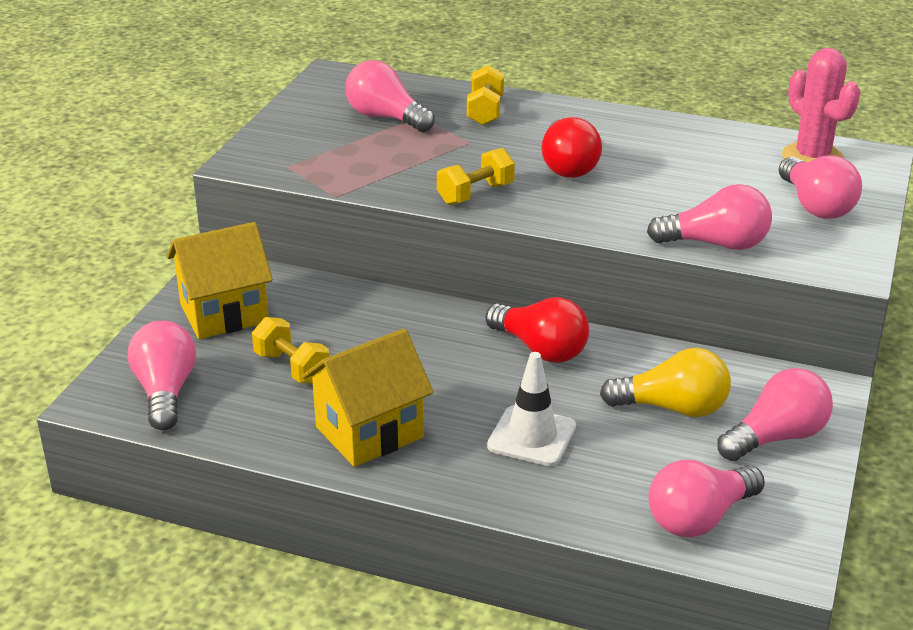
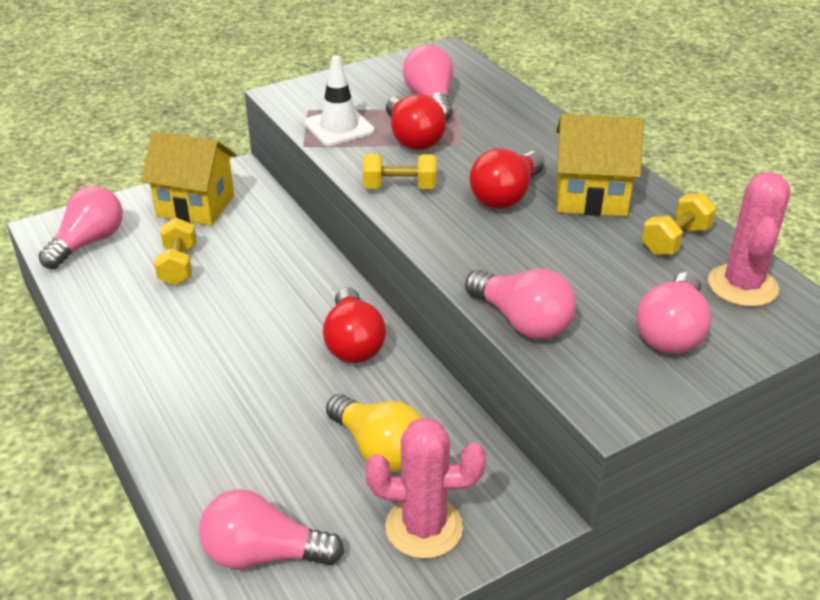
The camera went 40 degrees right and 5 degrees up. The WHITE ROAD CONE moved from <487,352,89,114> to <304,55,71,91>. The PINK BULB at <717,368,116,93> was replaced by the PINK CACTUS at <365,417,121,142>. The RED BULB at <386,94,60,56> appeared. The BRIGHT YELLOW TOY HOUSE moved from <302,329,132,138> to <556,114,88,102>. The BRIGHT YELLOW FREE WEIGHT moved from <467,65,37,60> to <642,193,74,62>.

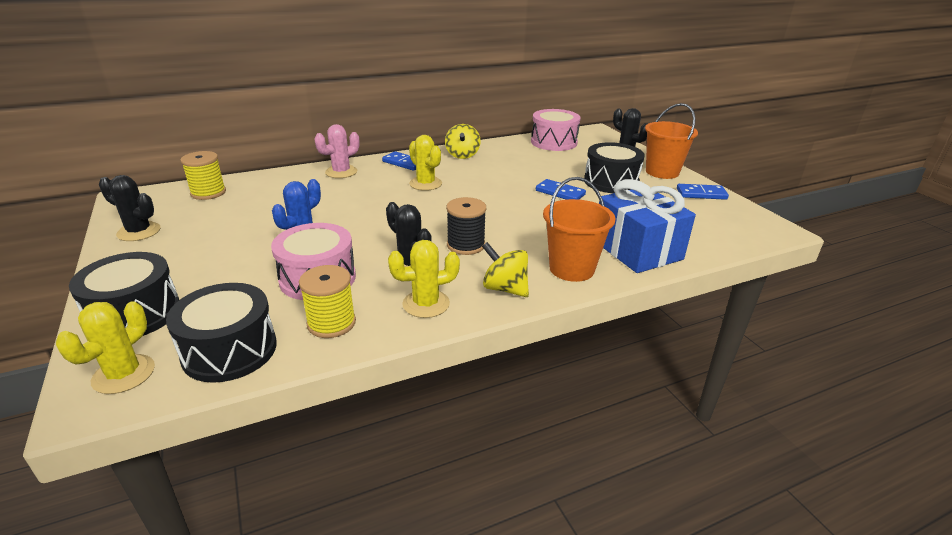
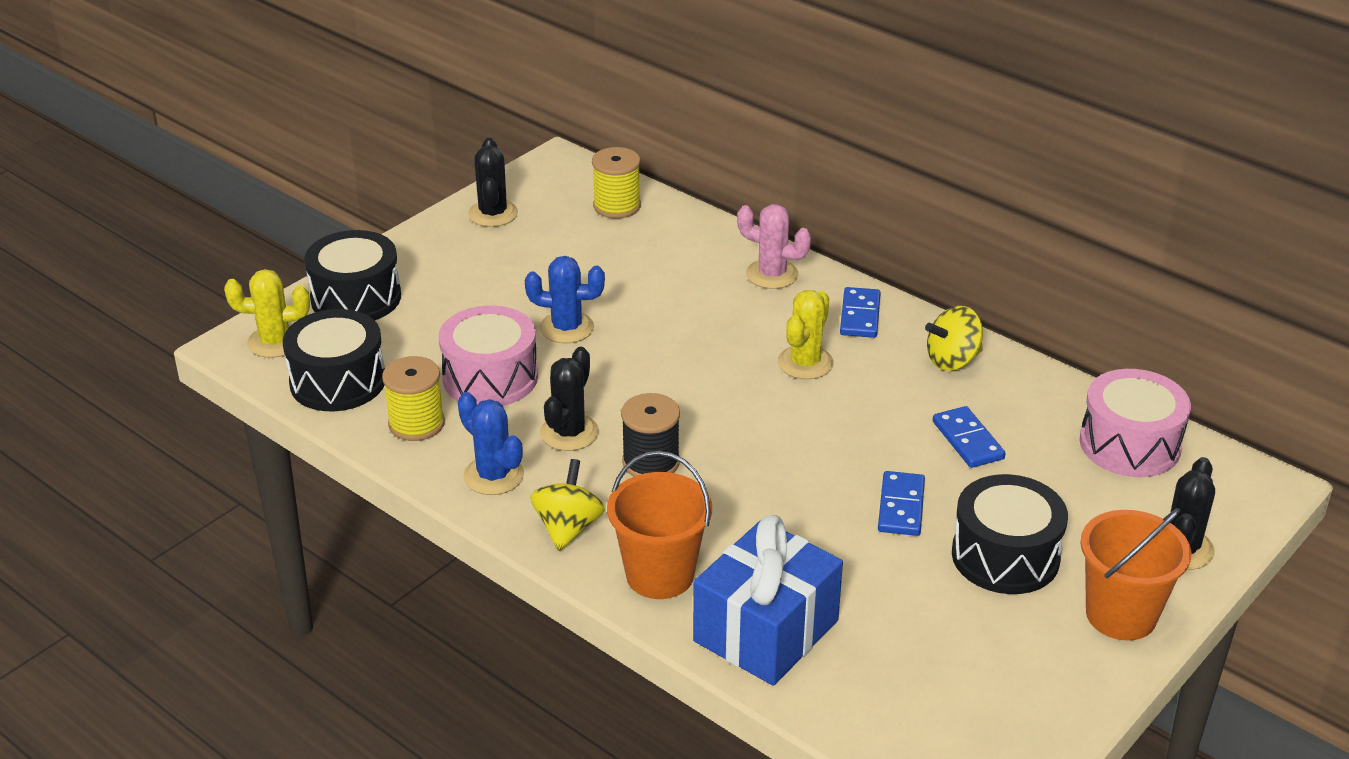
The camera went 65 degrees right and 5 degrees up. The BRIGHT YELLOW CACTUS at <388,240,72,78> became the COBALT CACTUS at <458,392,66,103>. The COBALT DOMINO TILE moved from <677,184,52,16> to <933,406,73,62>.

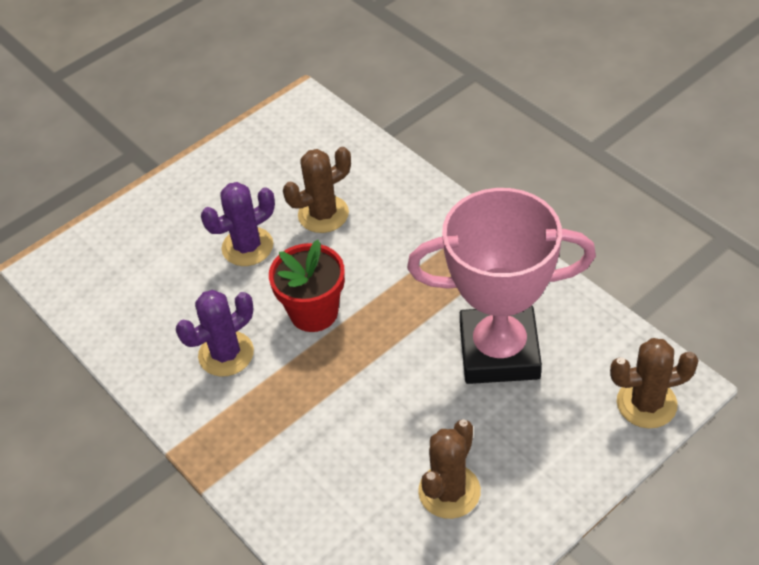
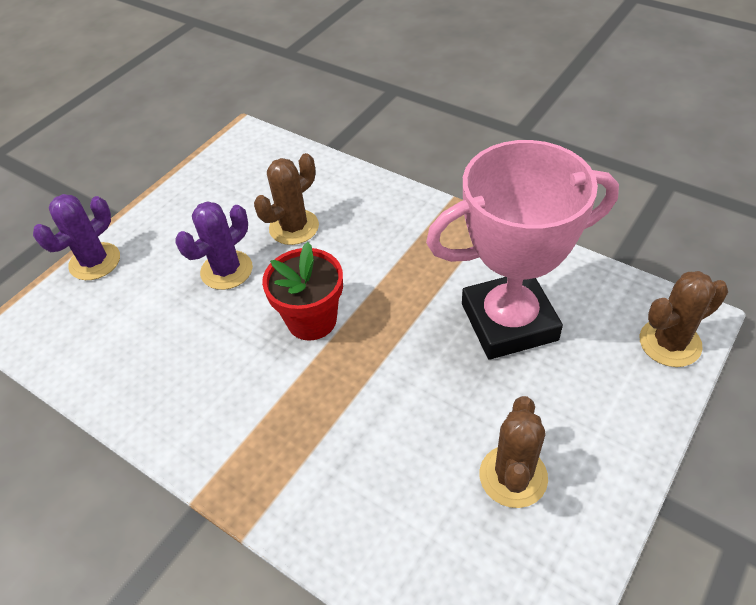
The camera went 15 degrees left and 0 degrees up. The PURPLE CACTUS moved from <176,290,78,87> to <33,194,87,86>.

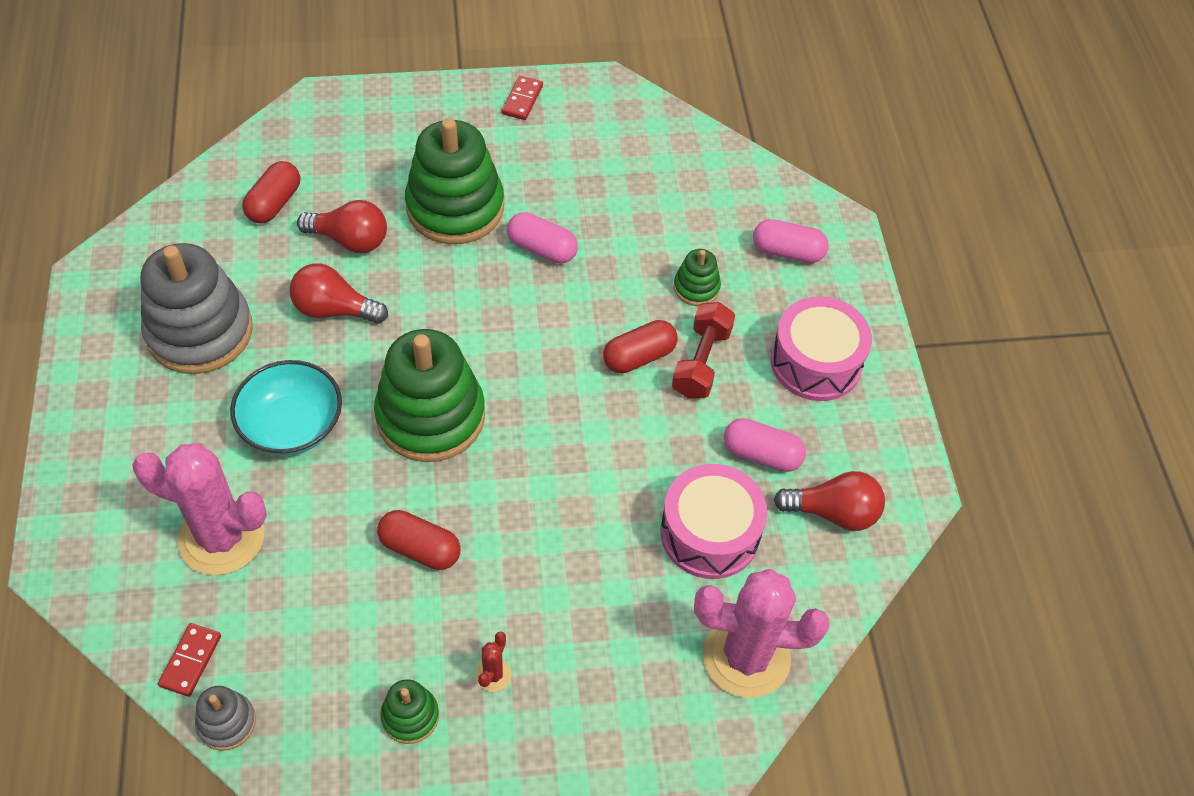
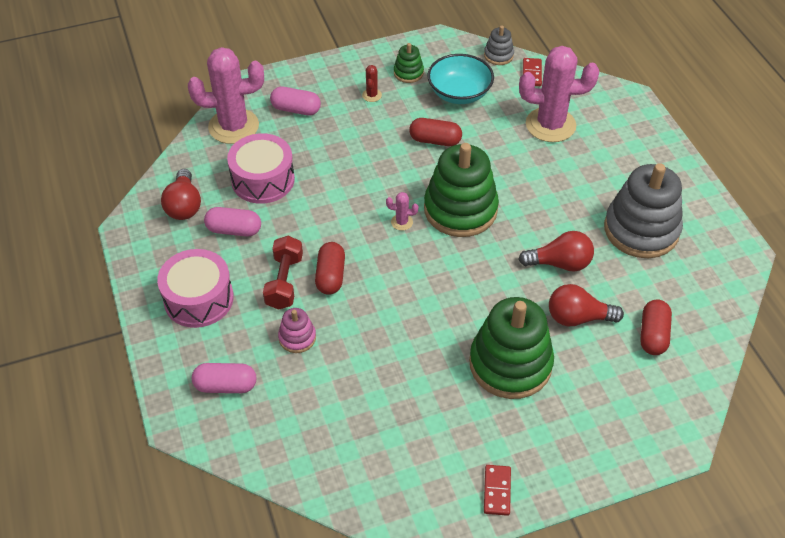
The camera went 170 degrees right and 5 degrees down. The RED BULB at <774,471,111,60> turned 90 degrees counterclockwise. The PINK PILL SHAPE moved from <507,212,71,52> to <270,86,51,29>. The LEAF-GREEN STACKING TOY at <674,249,47,57> became the PINK STACKING TOY at <278,308,38,45>. The RED PILL SHAPE at <603,320,75,53> turned 45 degrees counterclockwise. The PINK CACTUS at <386,192,33,39> appeared. The AQUA SERVING BOWL moved from <230,360,112,96> to <427,54,67,50>.

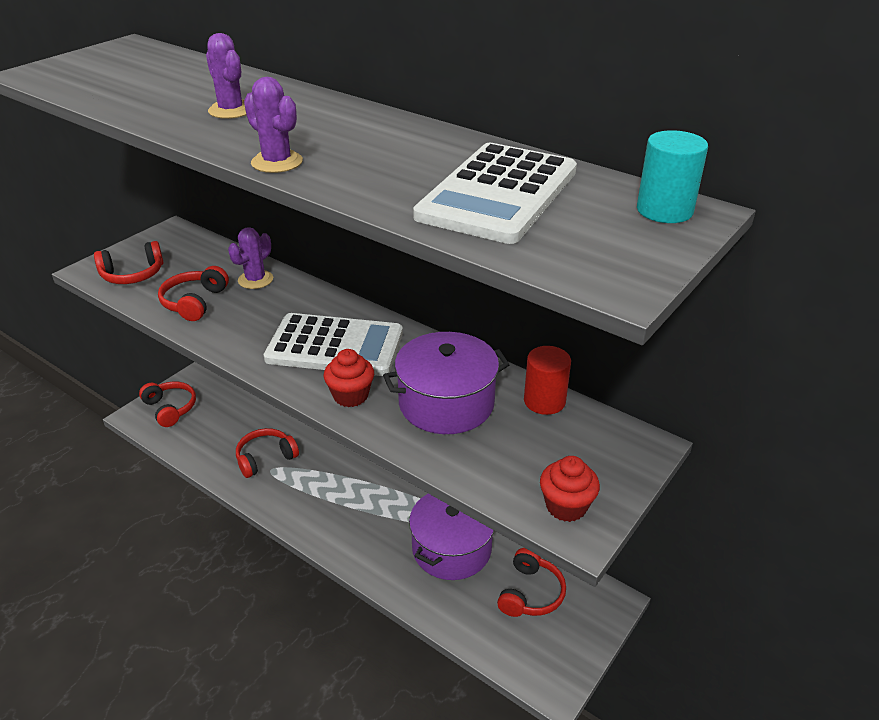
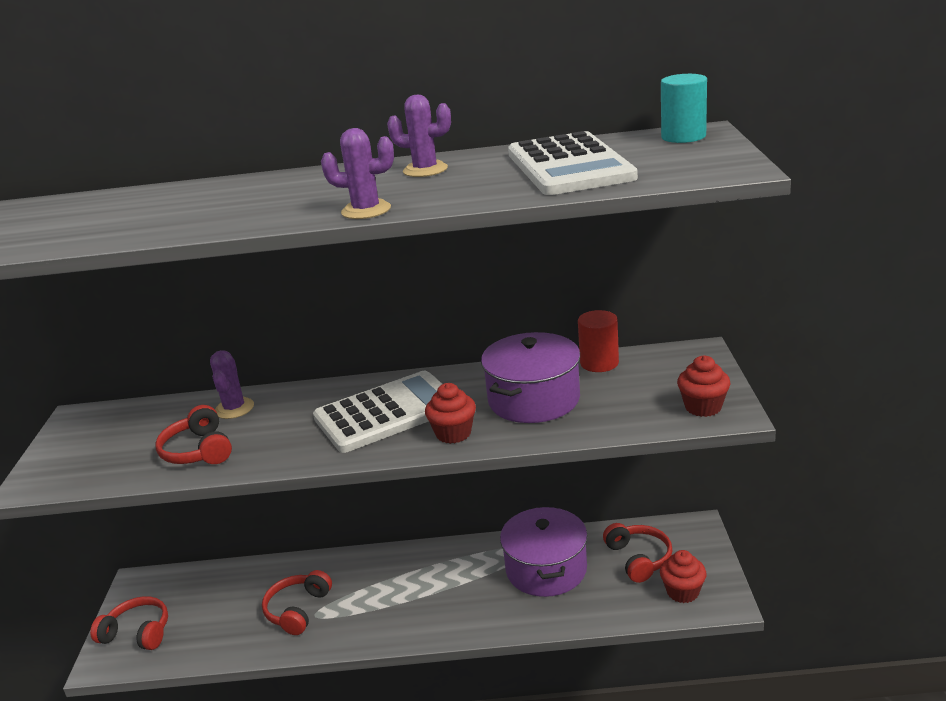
The camera went 35 degrees left and 10 degrees down. The PURPLE CACTUS moved from <206,33,40,86> to <387,94,64,83>. The RED FAIRY CAKE at <660,550,46,53> appeared. The RED HEADPHONES at <94,241,69,43> disappeared.

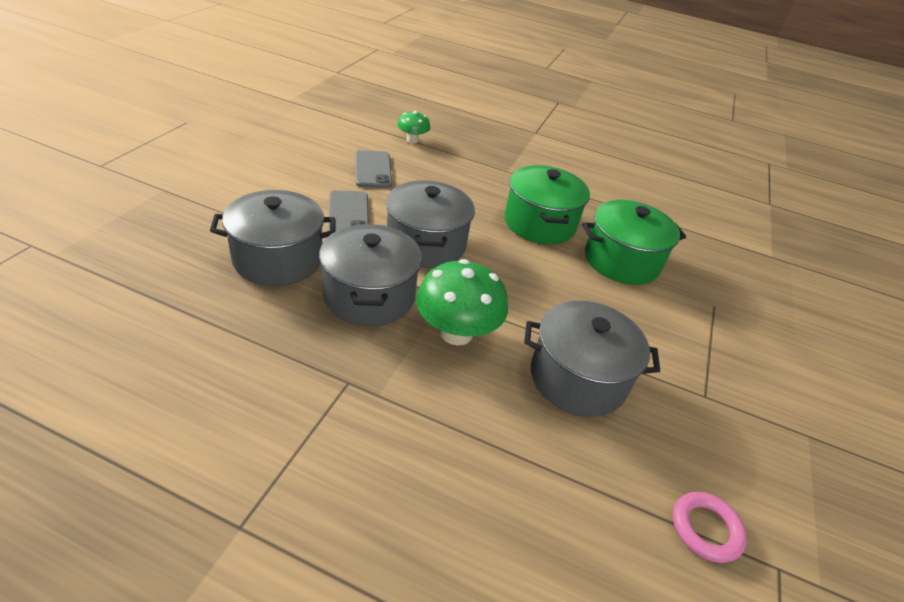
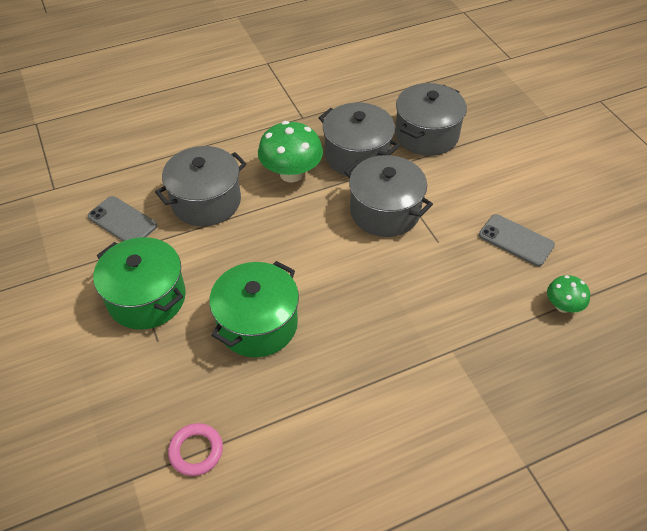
The camera went 140 degrees right and 10 degrees up. The GREY PHONE moved from <328,190,41,42> to <88,196,69,45>. The LEAF-GREEN POT moved from <504,165,86,79> to <93,237,93,93>. The PINK HOOP moved from <673,491,74,72> to <168,423,55,53>.

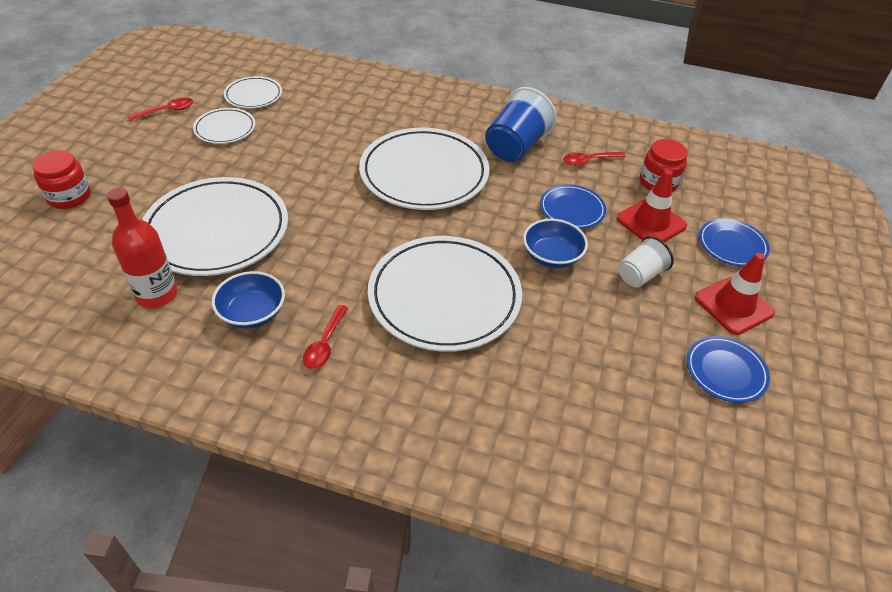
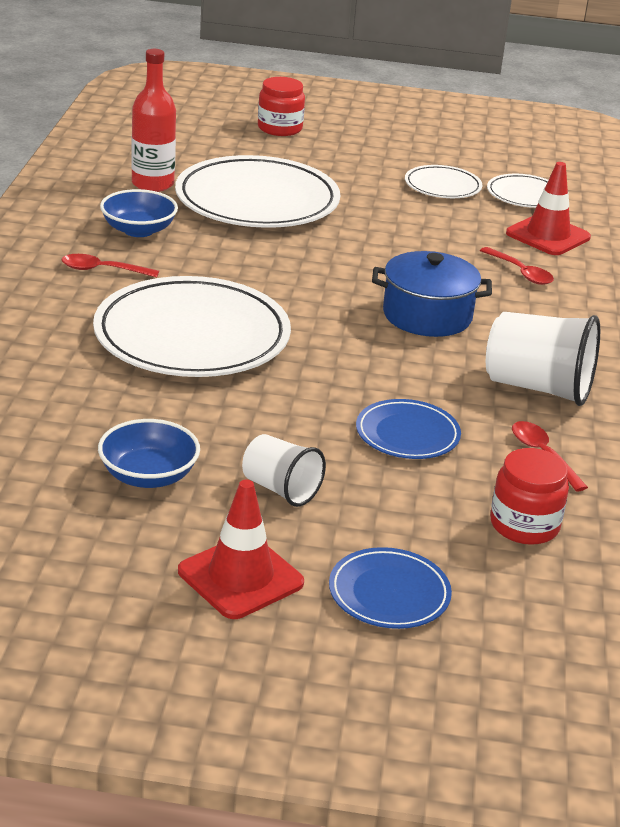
The camera went 80 degrees right and 15 degrees down. The COBALT SERVING BOWL moved from <523,219,65,49> to <98,419,102,69>. The WHITE FLAT DISH at <359,128,130,82> was replaced by the COBALT POT at <372,251,120,86>. The RED TABLESPOON moved from <128,98,65,23> to <480,247,74,38>. The COBALT CUP at <485,87,72,75> became the WHITE CUP at <486,312,114,94>. The RED ROAD CONE moved from <616,170,71,72> to <506,162,85,93>. The COBALT FLAT DISH at <687,336,83,67> disappeared.

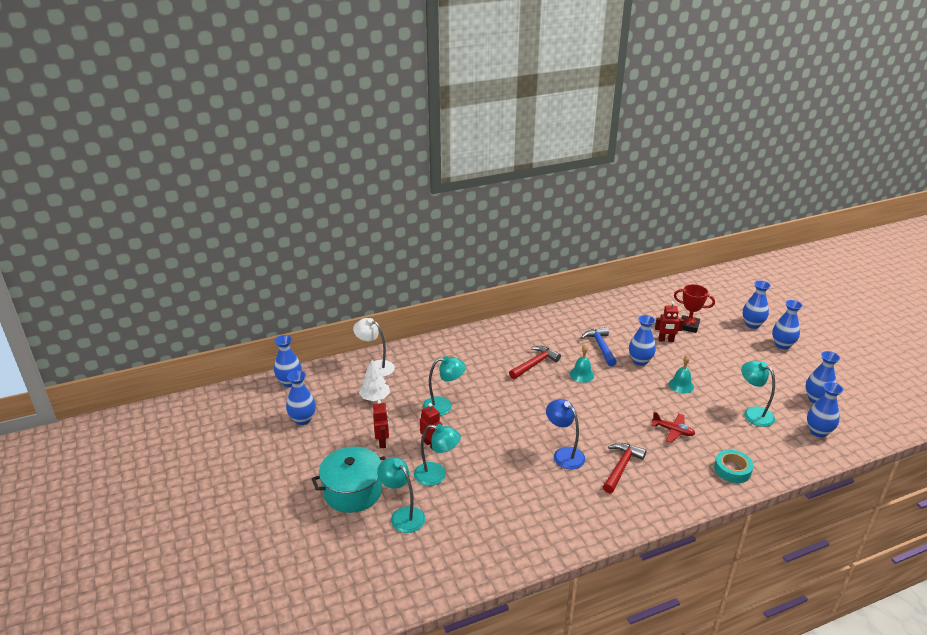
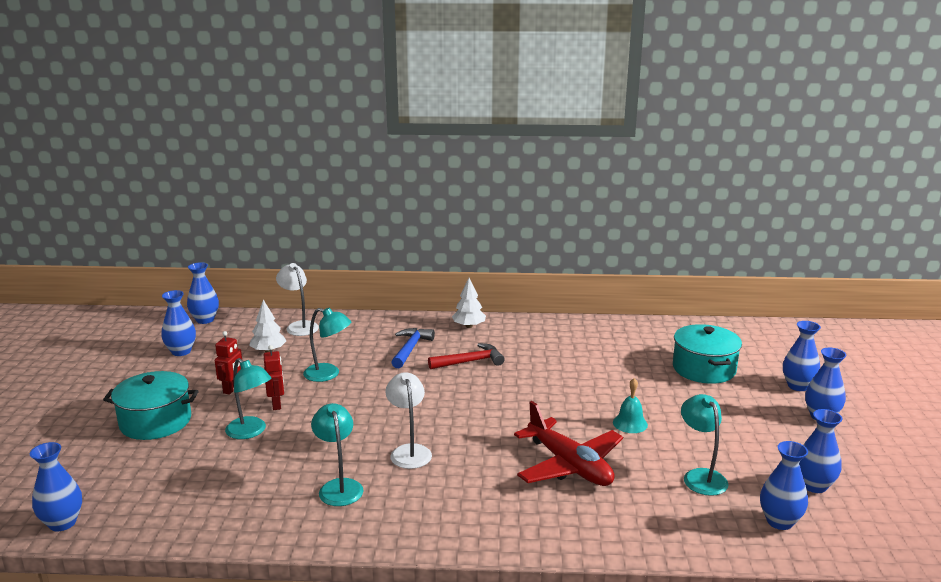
The camera went 25 degrees right and 10 degrees down. The COBALT VASE moved from <629,315,27,51> to <30,442,52,89>. The AQUA LAMP moved from <377,457,48,76> to <311,403,52,103>. The COBALT LAMP at <546,399,39,70> became the WHITE LAMP at <386,372,46,97>. The COBALT CLAW HAMMER moved from <581,327,36,40> to <391,328,44,40>. The WHITE TREE at <452,278,34,50> appeared. The RED AEROPLANE at <651,412,44,31> changed to 2.00 times the size. The RED PRIZE CUP at <674,284,41,49> was replaced by the AQUA POT at <673,324,69,60>. The AQUA HAND BELL at <570,345,24,38> disappeared. The RED CLAW HAMMER at <603,443,44,50> disappeared. The RED TOY ROBOT at <655,301,29,41> disappeared. The AQUA ROLL OF TAPE at <714,450,40,33> disappeared.

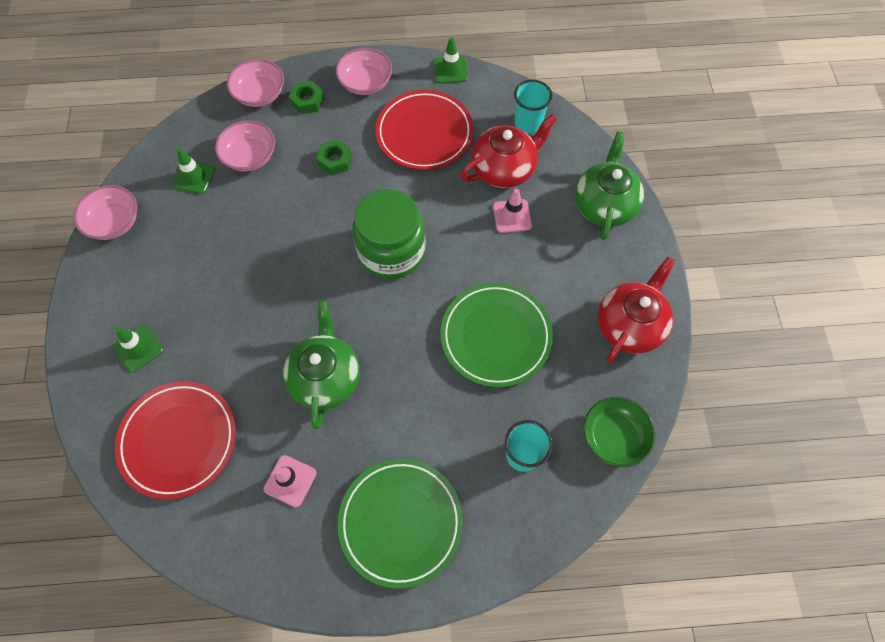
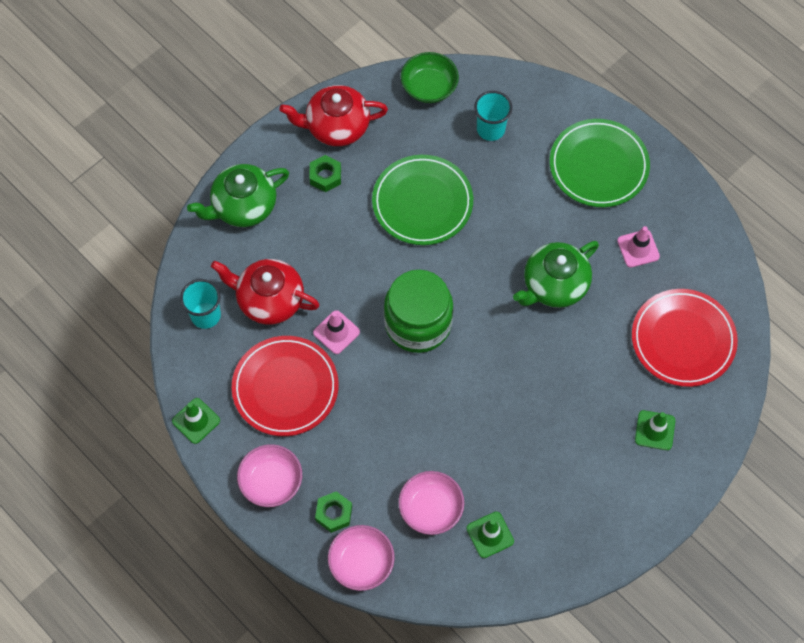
The camera went 130 degrees left and 0 degrees up. The LEAF-GREEN HEX NUT moved from <316,139,36,37> to <309,155,32,37>. The PINK ROAD CONE moved from <493,189,39,44> to <313,310,47,44>. The PINK SERVING BOWL at <73,185,64,55> disappeared.

